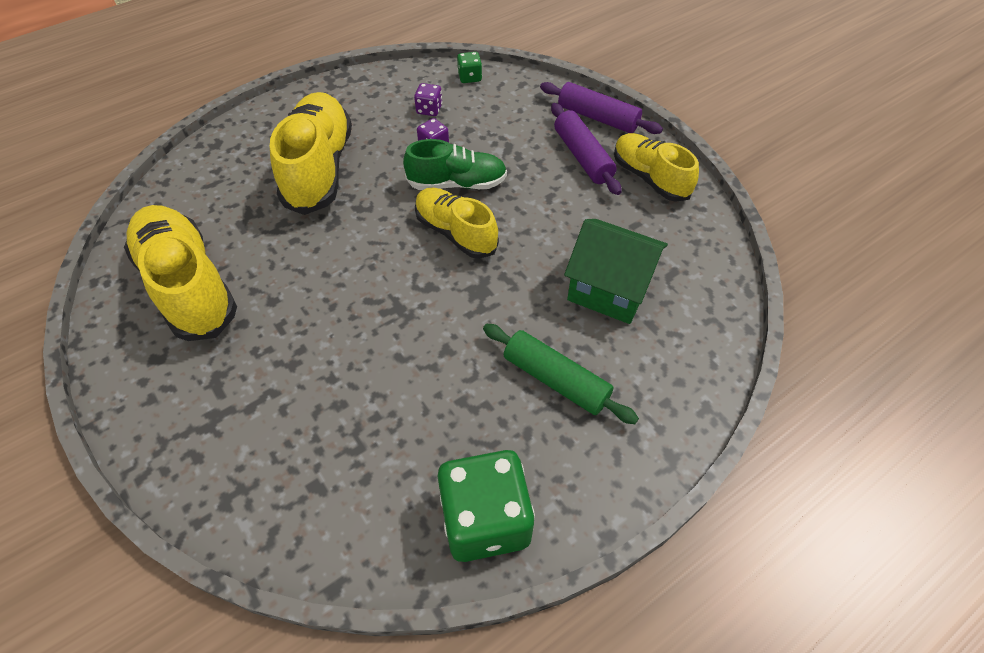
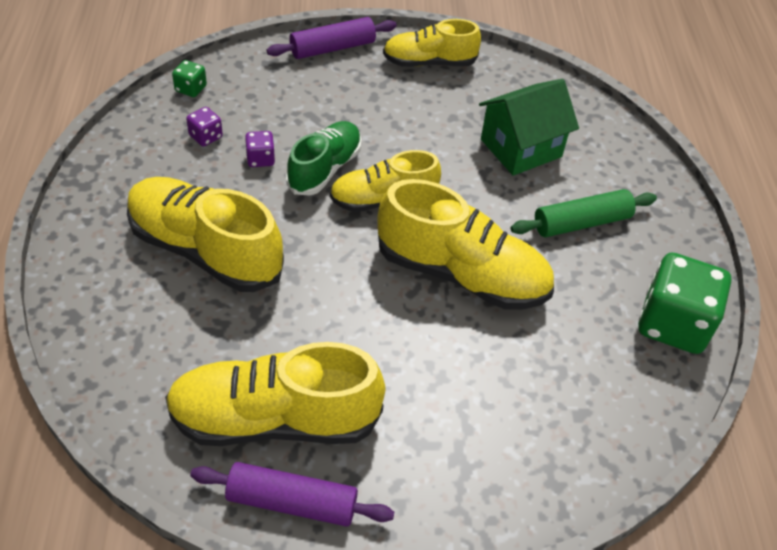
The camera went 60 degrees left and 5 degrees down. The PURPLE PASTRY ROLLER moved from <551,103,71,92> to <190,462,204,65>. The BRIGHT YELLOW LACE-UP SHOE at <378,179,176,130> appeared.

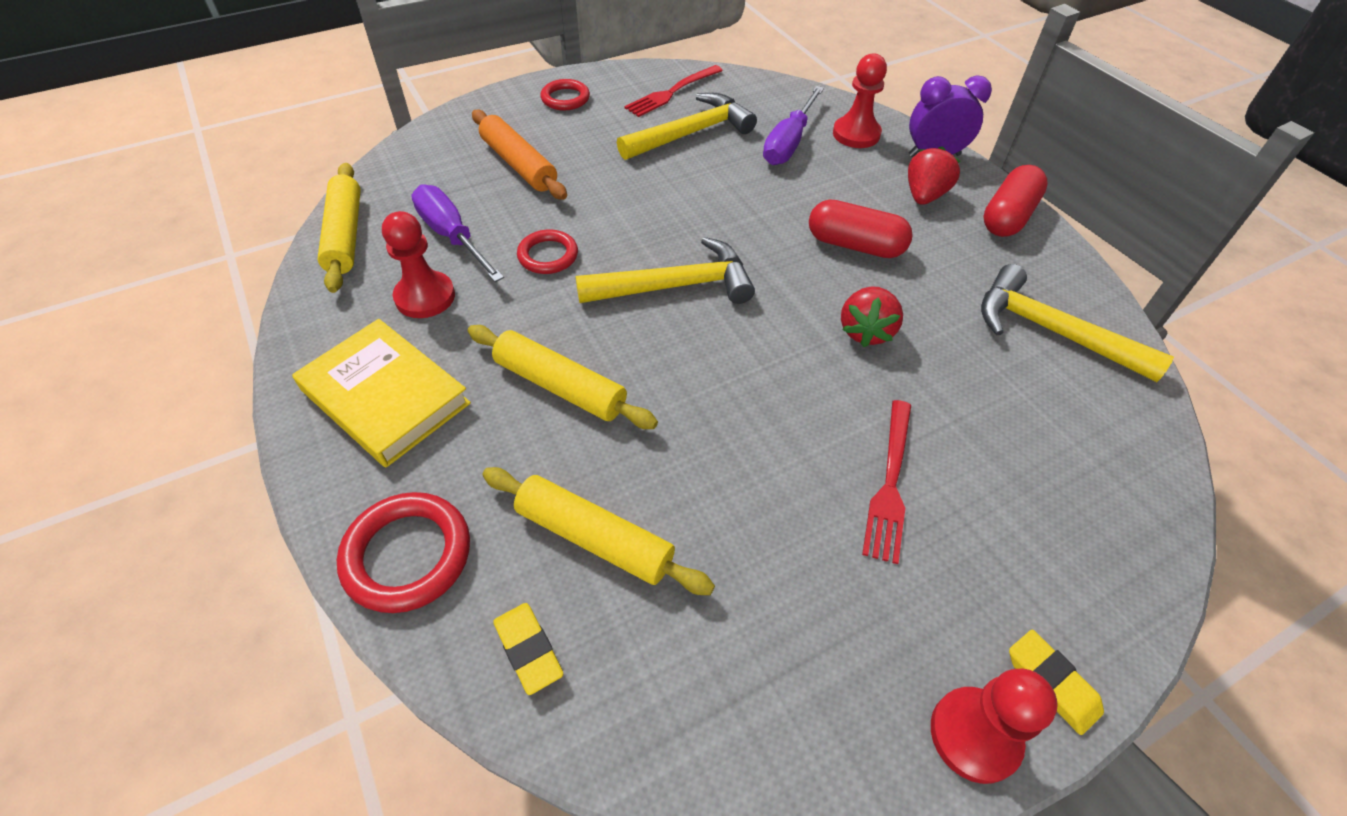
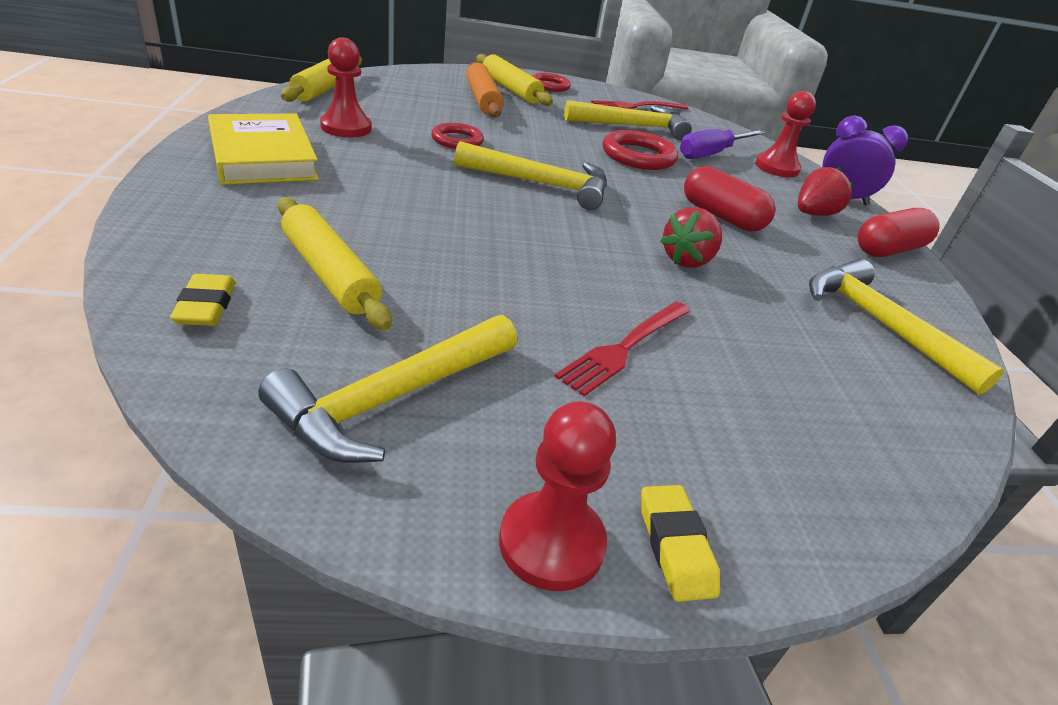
The camera went 20 degrees right and 15 degrees down. The BRIGHT YELLOW CLAW HAMMER at <258,315,259,148> appeared. The BRIGHT YELLOW PASTRY ROLLER moved from <468,325,190,104> to <476,54,77,52>. The RED HOOP moved from <337,492,133,121> to <603,130,75,40>. The PURPLE HAND SCREWDRIVER at <412,184,92,98> disappeared.

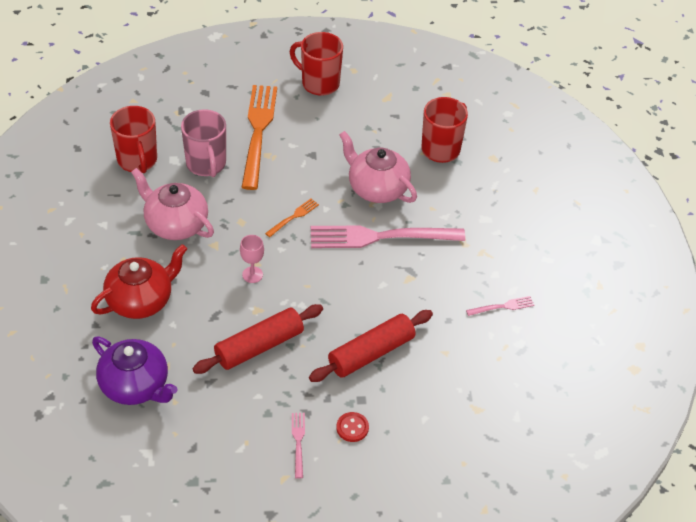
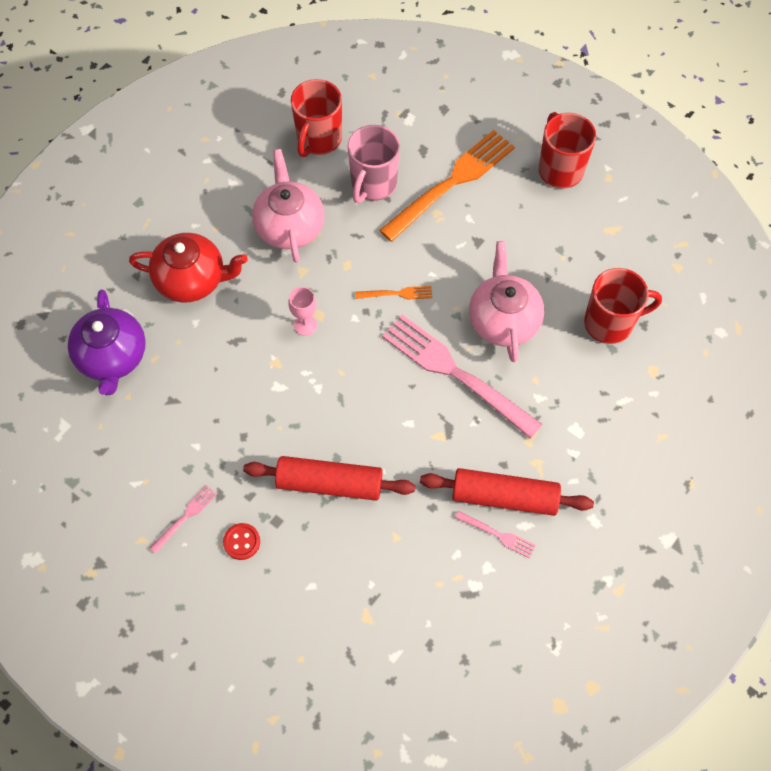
The camera went 45 degrees right and 15 degrees up. The RED PASTRY ROLLER moved from <192,304,131,70> to <420,468,174,48>.

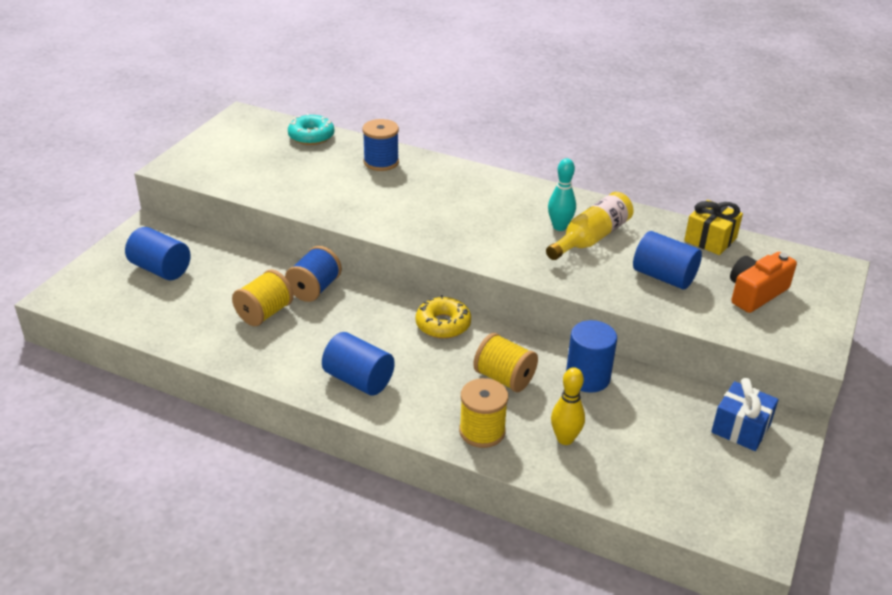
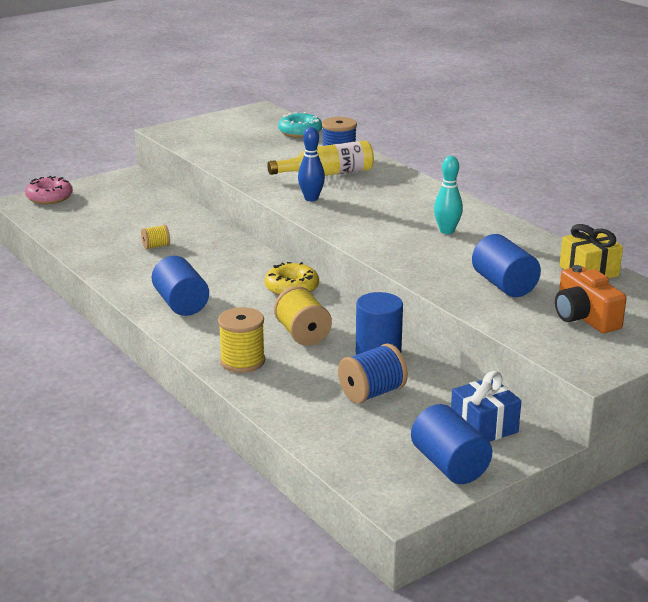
The camera went 30 degrees right and 10 degrees down. The PINK DONUT at <25,176,48,28> appeared. The BRIGHT YELLOW BOBBIN at <232,269,62,57> changed to 0.57 times the size. The BRIGHT YELLOW BOTTLE moved from <546,192,88,68> to <267,140,107,36>. The COBALT TENPIN at <298,127,27,74> appeared. The COBALT BOBBIN moved from <285,246,57,56> to <338,343,70,61>. The COBALT CYLINDER SHAPE moved from <125,227,66,53> to <411,404,81,80>. The ORANGE-COLOURED CAMERA at <730,252,67,61> turned 105 degrees counterclockwise. The BRIGHT YELLOW TENPIN at <551,367,34,78> disappeared.

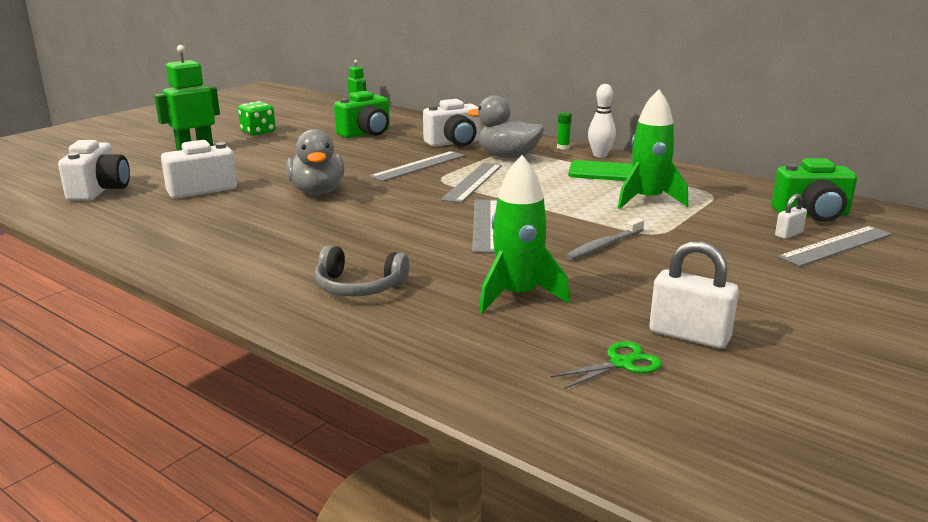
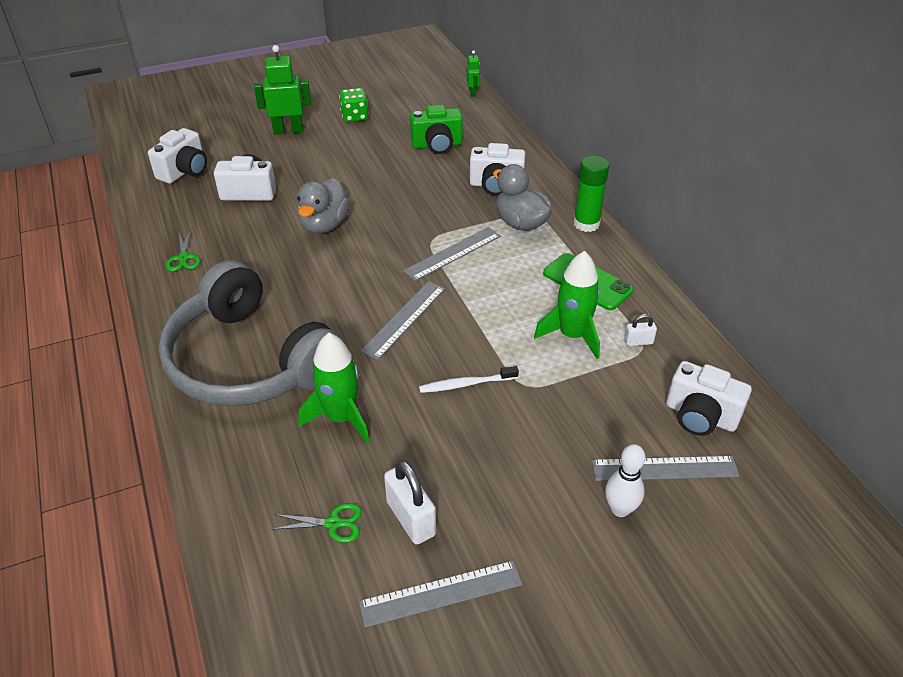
The camera went 30 degrees right and 20 degrees up. The GREY HEADPHONES at <315,245,94,51> changed to 2.43 times the size. The LEAF-GREEN SHEARS at <166,229,34,42> appeared. The GREY STRAIGHTEDGE moved from <369,151,96,30> to <359,561,164,67>. The GREY TOOTH BRUSH at <566,218,78,42> became the WHITE TOOTH BRUSH at <419,366,100,27>. The LEAF-GREEN STICK OF GLUE at <557,112,15,38> changed to 2.03 times the size. The WHITE TENPIN moved from <588,84,28,74> to <605,444,41,73>. The WHITE PADLOCK moved from <775,194,32,45> to <624,314,33,32>. The LEAF-GREEN CAMERA at <772,158,85,64> became the WHITE CAMERA at <666,361,86,75>.

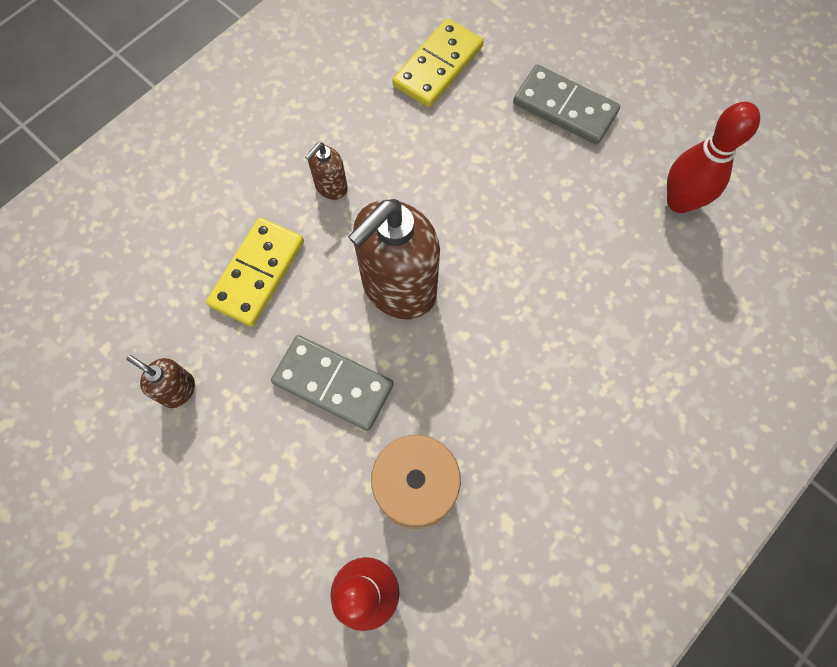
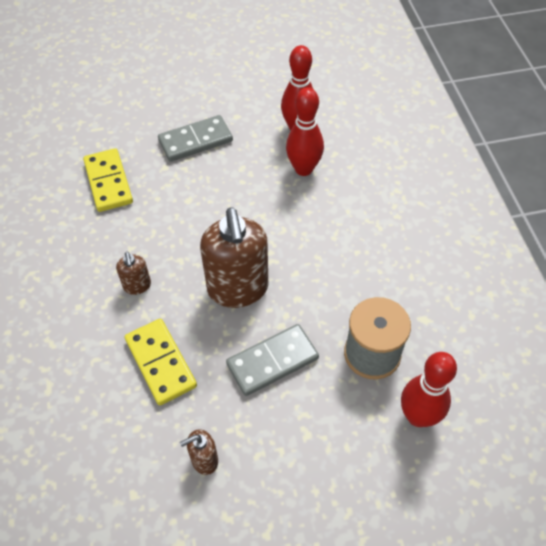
The camera went 55 degrees left and 15 degrees down. The RED TENPIN at <286,87,38,89> appeared.

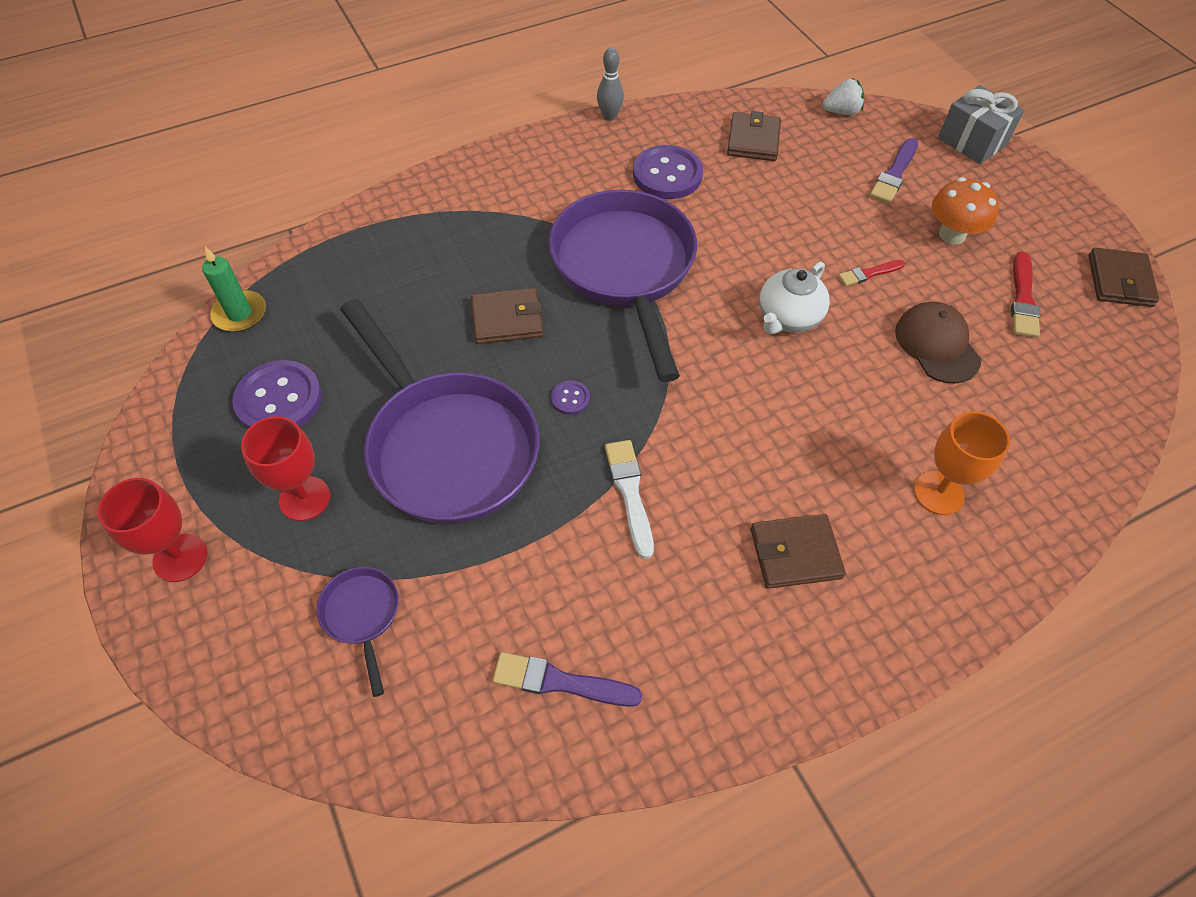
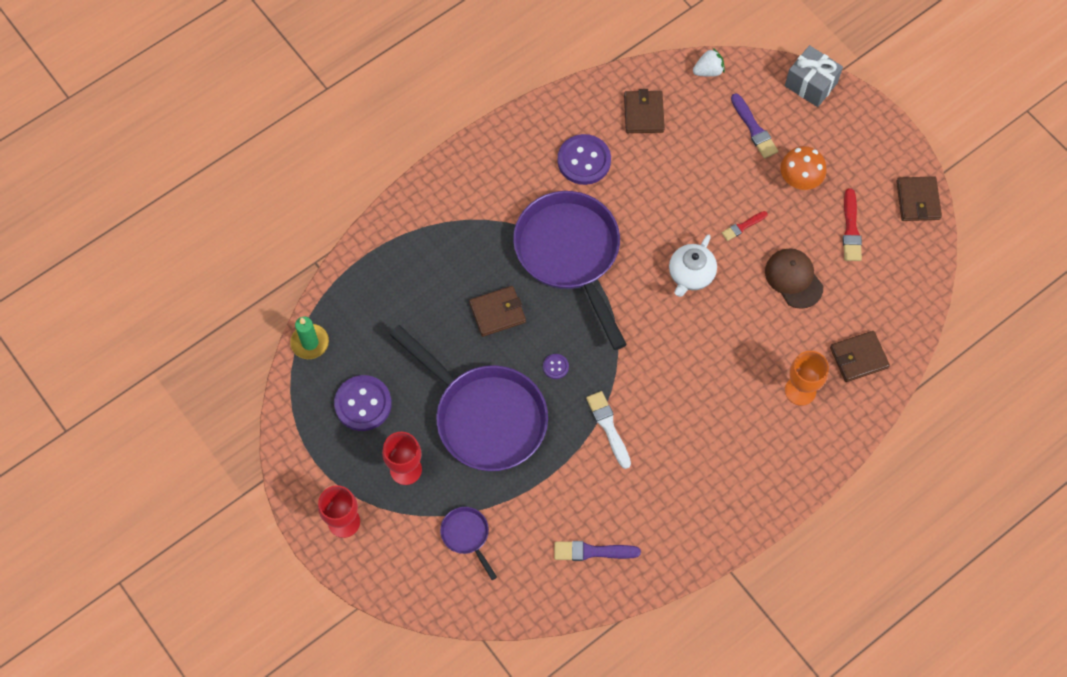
The camera went 10 degrees left and 10 degrees up. The PURPLE PAINTBRUSH at <870,138,48,66> turned 45 degrees counterclockwise. The DARK BROWN BILLFOLD moved from <751,514,95,75> to <830,331,60,51>. The GREY TENPIN at <597,48,27,73> disappeared.

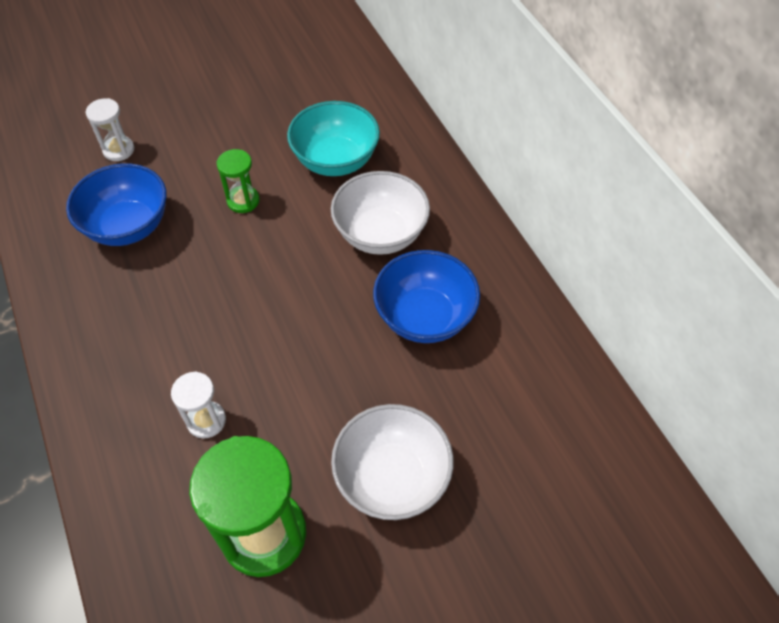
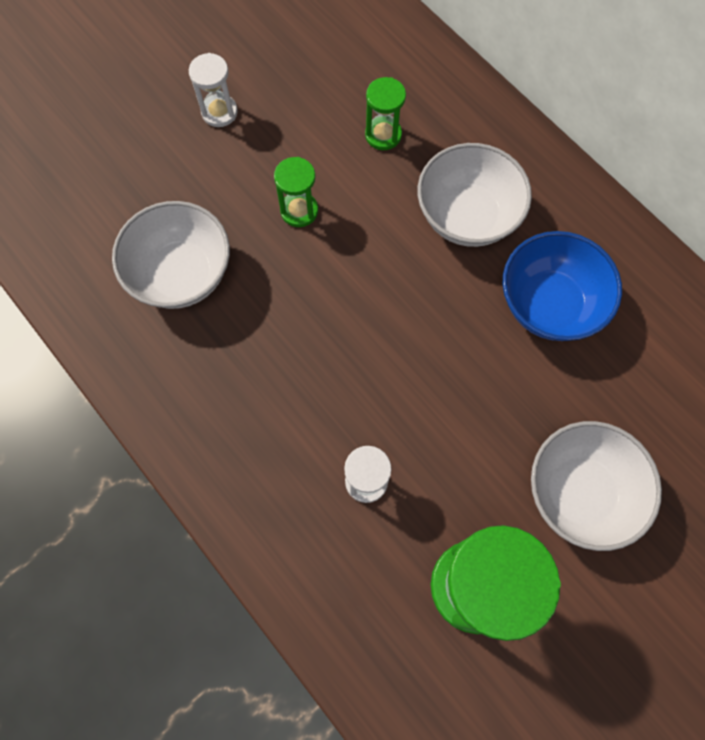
The camera went 15 degrees left and 15 degrees up. The COBALT SERVING BOWL at <66,163,101,83> became the WHITE SERVING BOWL at <112,201,118,108>. The WHITE HOURGLASS moved from <86,98,48,63> to <189,53,49,74>. The AQUA SERVING BOWL at <287,101,93,75> was replaced by the LEAF-GREEN HOURGLASS at <365,77,41,73>.

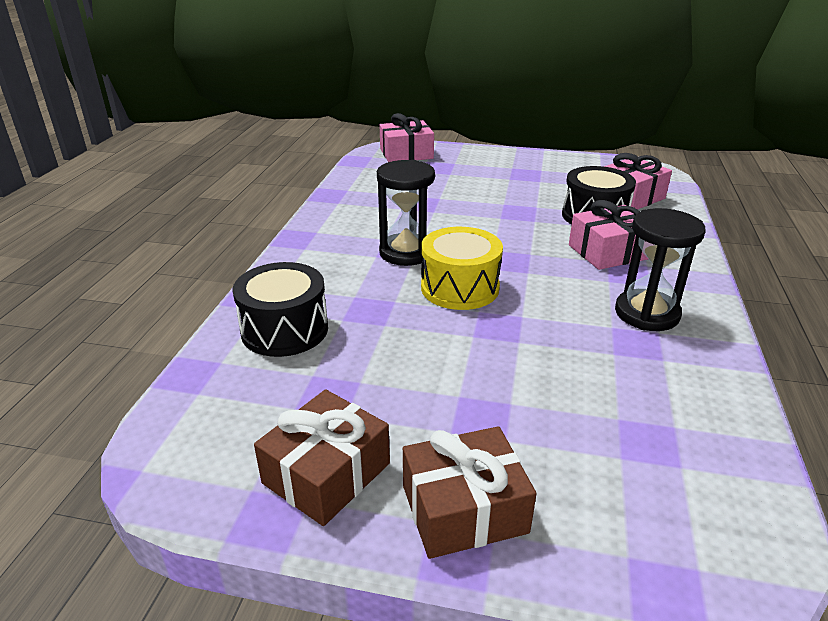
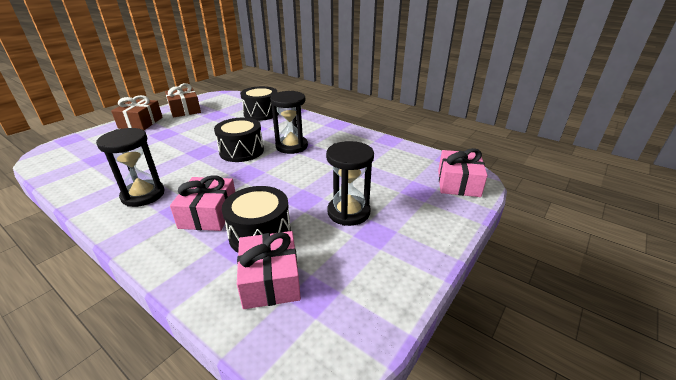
The camera went 115 degrees right and 0 degrees up. The BRIGHT YELLOW DRUM at <421,227,82,83> became the EBONY DRUM at <214,118,50,44>. The EBONY HOURGLASS at <326,141,48,85> appeared.

